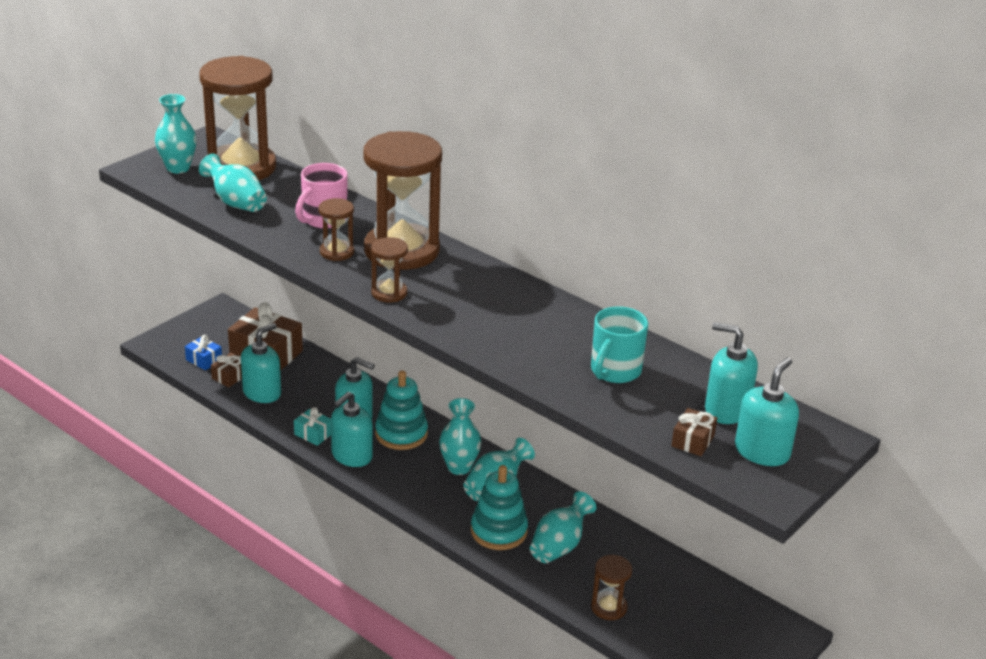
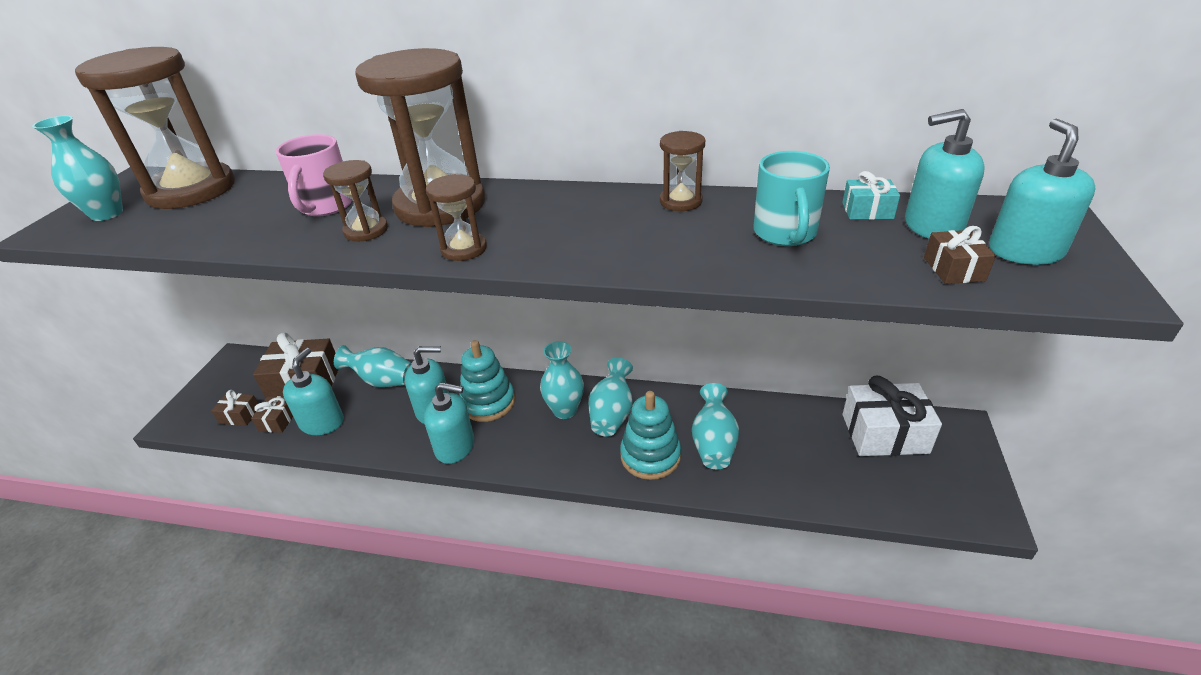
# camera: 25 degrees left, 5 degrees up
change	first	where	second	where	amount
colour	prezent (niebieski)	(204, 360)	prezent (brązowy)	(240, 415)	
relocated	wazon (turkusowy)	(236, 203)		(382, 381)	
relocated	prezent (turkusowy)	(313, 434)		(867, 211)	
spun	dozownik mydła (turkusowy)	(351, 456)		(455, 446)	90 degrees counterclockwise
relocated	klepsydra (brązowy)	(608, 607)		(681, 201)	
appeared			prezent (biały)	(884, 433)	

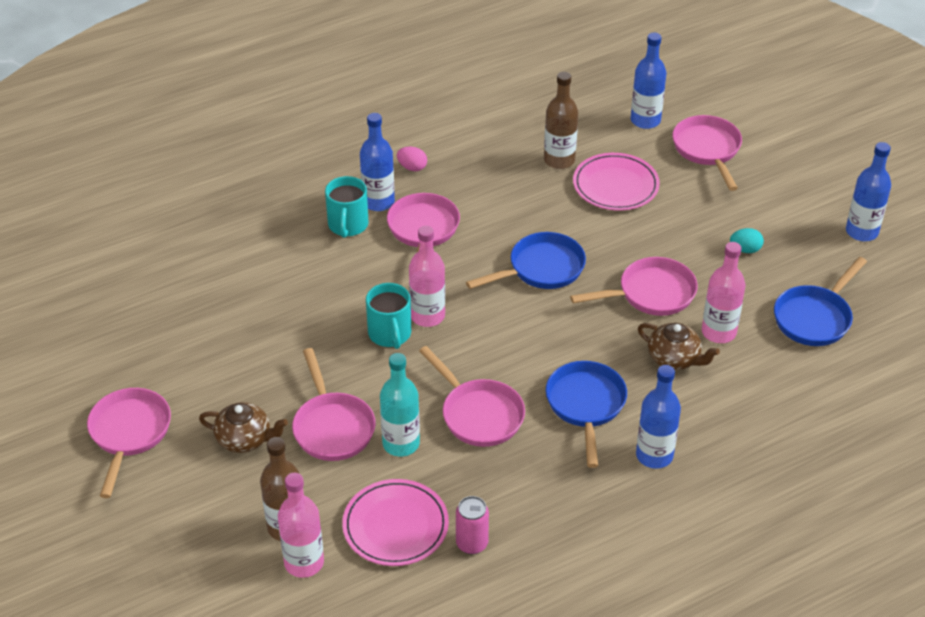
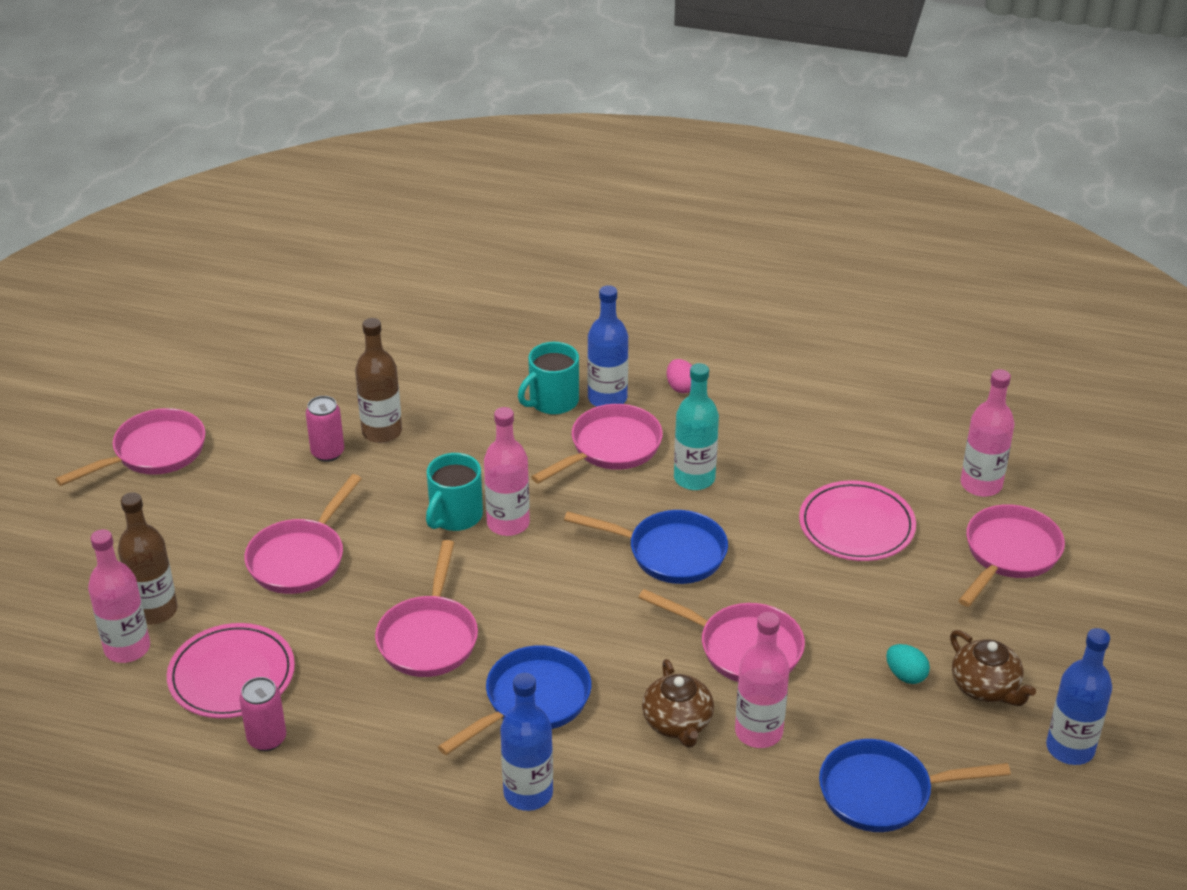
# camera: 45 degrees right, 5 degrees down
change	first	where	second	where	amount
relocated	imbryk (brązowy)	(245, 439)		(986, 687)	
relocated	butelka (turkusowy)	(401, 443)		(694, 478)	
relocated	butelka (brązowy)	(559, 160)		(382, 432)	
colour	butelka (niebieski)	(645, 120)	butelka (różowy)	(981, 484)	
appeared			puszka (różowy)	(327, 453)	

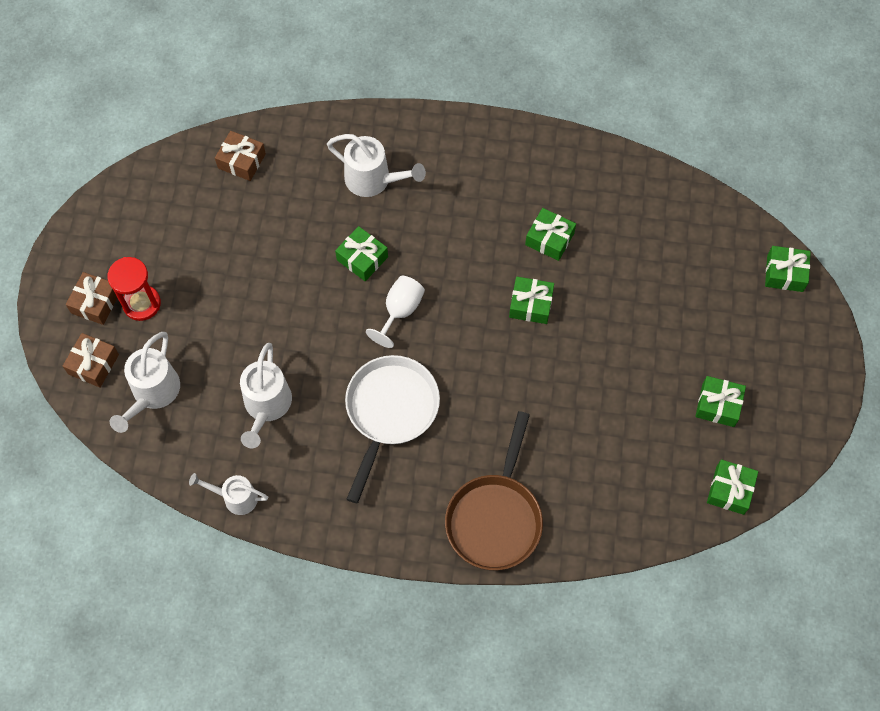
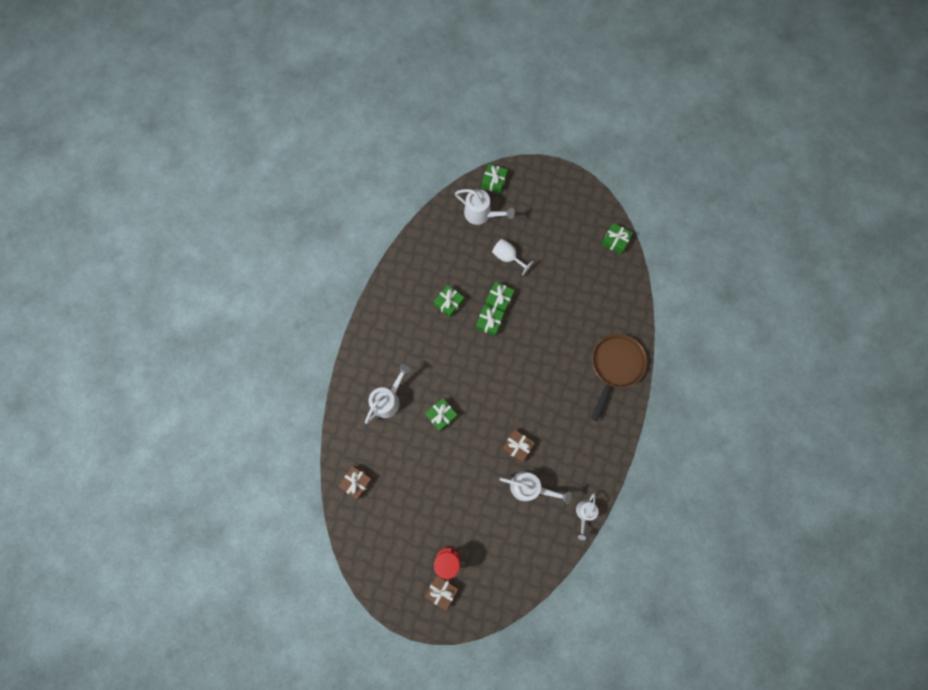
# camera: 80 degrees left, 10 degrees up
change	first	where	second	where	amount
relocated	prezent (brązowy)	(93, 364)		(517, 446)	
relocated	konewka (biały)	(152, 394)		(481, 214)	
missing	patelnia (biały)	(390, 411)			
relocated	kielich (biały)	(400, 311)		(508, 257)	
spun	patelnia (brązowy)	(495, 518)		(615, 366)	90 degrees counterclockwise
relocated	prezent (zielony)	(718, 405)		(499, 299)	

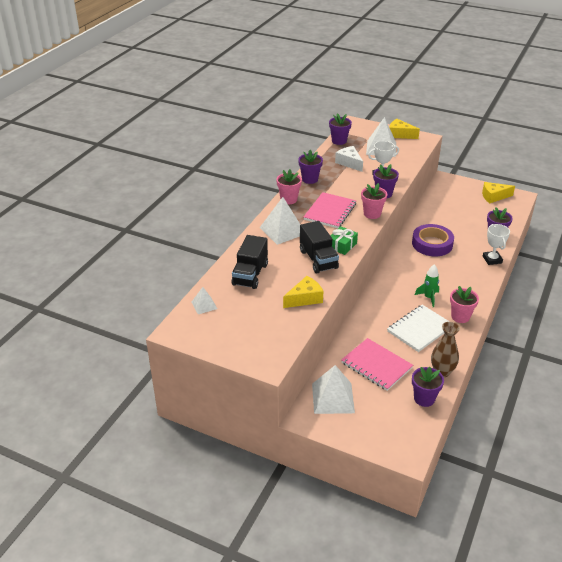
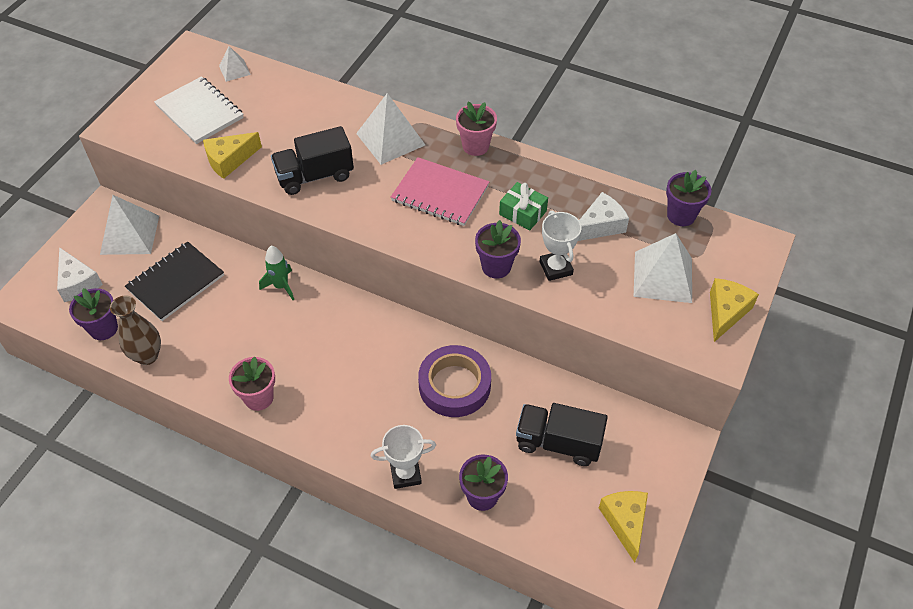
# camera: 90 degrees right, 15 degrees up
change	first	where	second	where	amount
relocated	ciężarówka (czarny)	(250, 274)		(558, 443)	
spun	ser (żółty)	(305, 298)		(229, 160)	90 degrees clockwise
missing	doniczka (fioletowy)	(310, 179)			
relocated	prezent (zielony)	(342, 245)		(522, 213)	
colour	zeszyt (różowy)	(376, 365)	zeszyt (czarny)	(176, 282)	
missing	doniczka (różowy)	(372, 214)			
relocated	zeszyt (biały)	(420, 329)		(199, 112)	
relocated	rakieta (zielony)	(428, 297)		(281, 286)	
appeared			ser (biały)	(78, 283)	

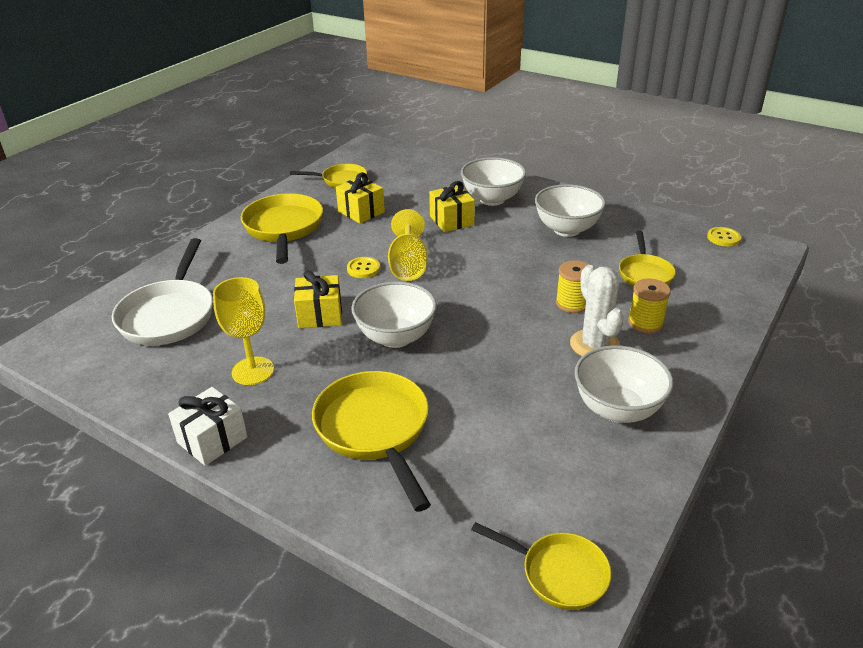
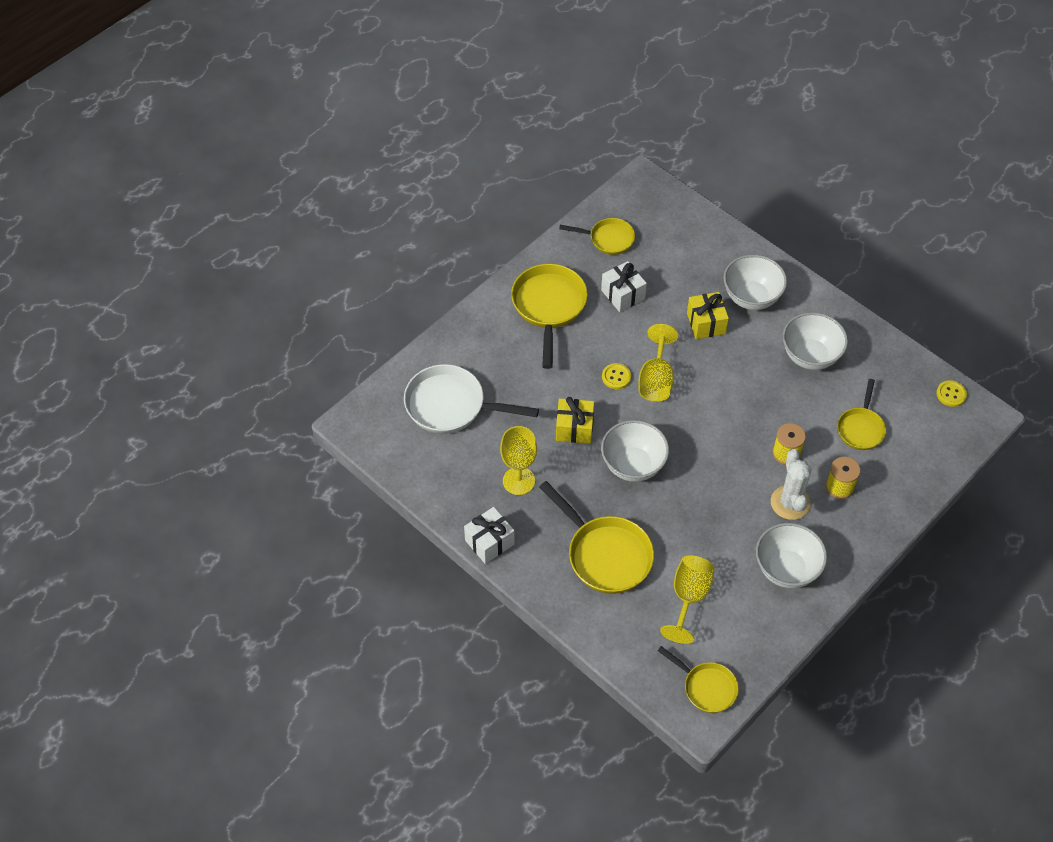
# camera: 10 degrees right, 20 degrees up
change	first	where	second	where	amount
spun	patelnia (biały)	(169, 315)		(451, 406)	90 degrees clockwise
spun	patelnia (żółty)	(375, 430)		(605, 555)	150 degrees clockwise
colour	prezent (żółty)	(361, 212)	prezent (biały)	(623, 294)	
appeared			kielich (żółty)	(688, 598)	

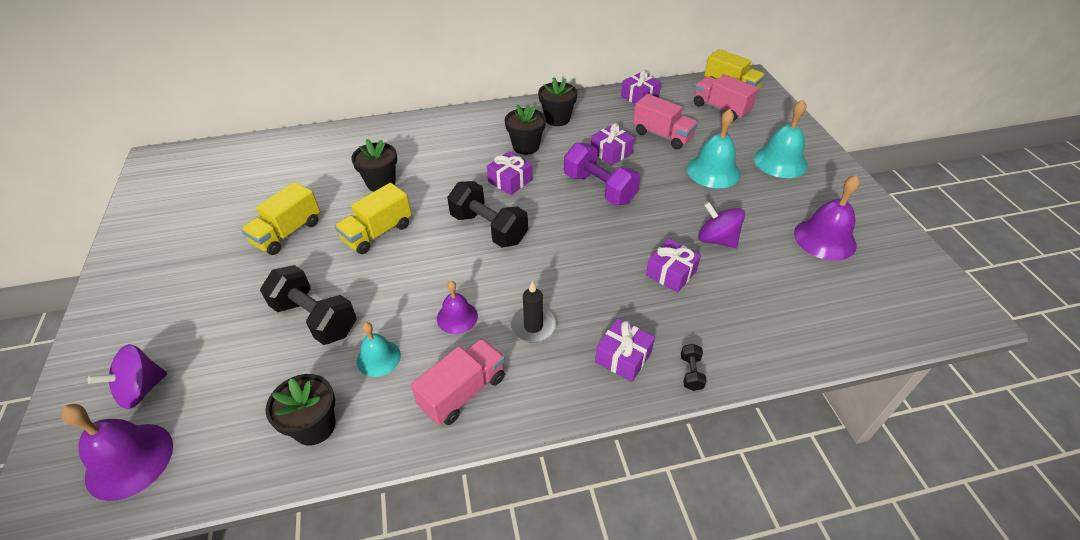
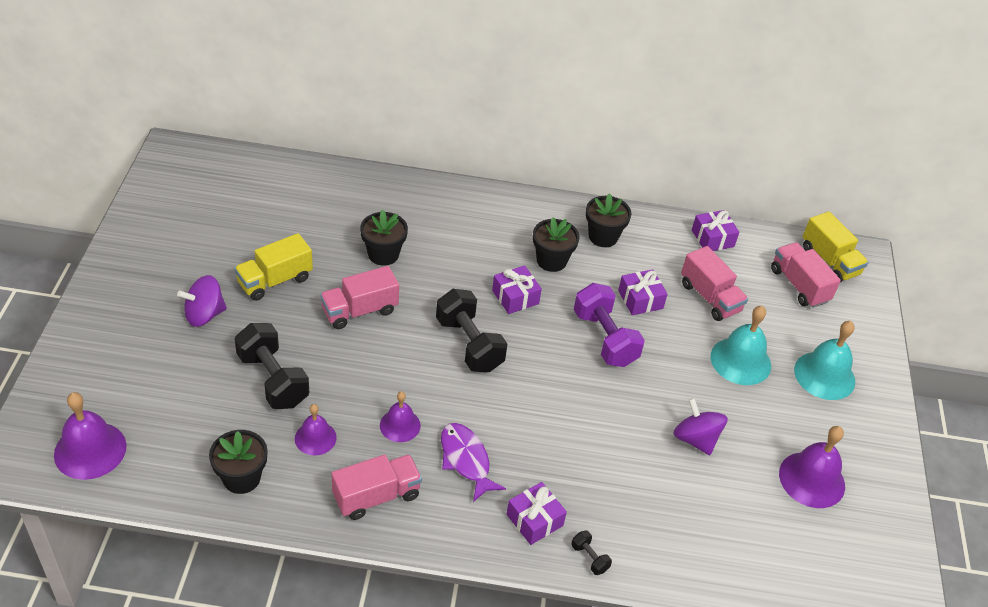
# camera: 15 degrees right, 0 degrees up
change	first	where	second	where	amount
relocated	bączek (fioletowy)	(141, 389)		(204, 314)	
colour	ciężarówka (żółty)	(378, 233)	ciężarówka (różowy)	(359, 311)	
colour	dzwonek (turkusowy)	(378, 358)	dzwonek (fioletowy)	(315, 438)	
exchanged	świeca (czarny)	(533, 326)	ryba (fioletowy)	(466, 460)	
missing	prezent (fioletowy)	(671, 273)			
spun	hantel (czarny)	(691, 373)		(589, 558)	60 degrees counterclockwise

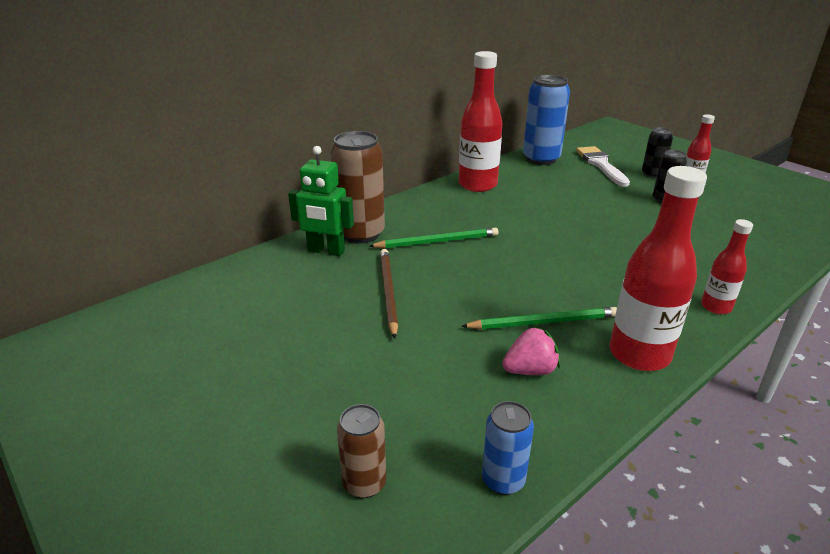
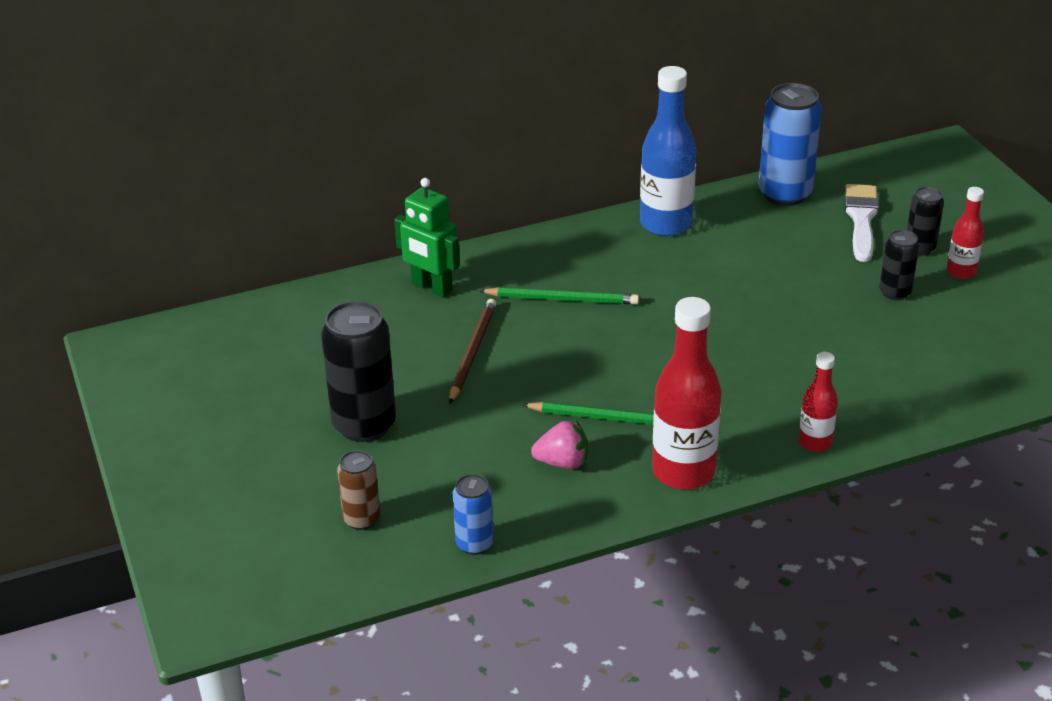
# camera: 20 degrees right, 5 degrees up
change	first	where	second	where	amount
missing	puszka (brązowy)	(361, 234)			
colour	butelka (czerwony)	(477, 185)	butelka (niebieski)	(665, 224)	
appeared			puszka (czarny)	(364, 425)	

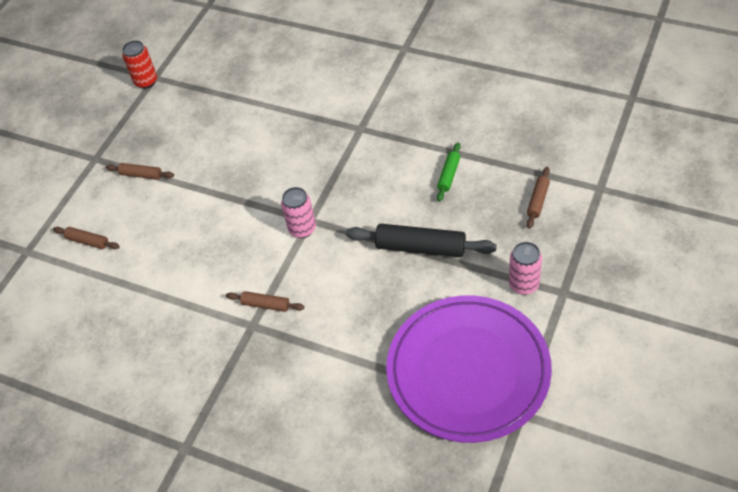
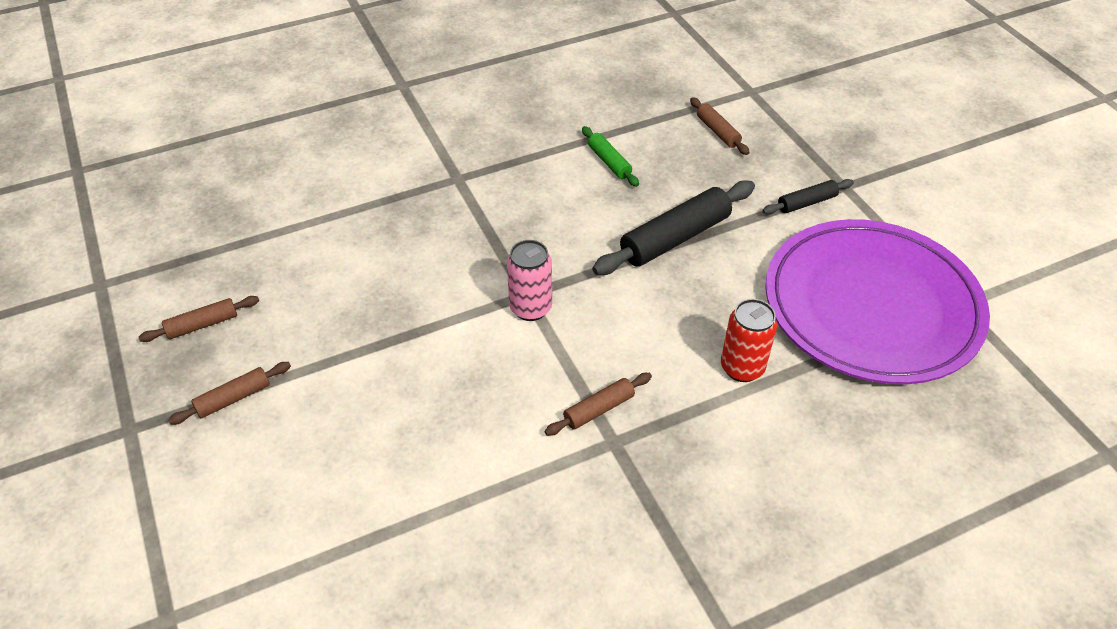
# camera: 55 degrees left, 5 degrees down
change	first	where	second	where	amount
relocated	wałek do ciasta (brązowy)	(88, 241)		(202, 325)	
relocated	puszka (czerwony)	(146, 81)		(742, 368)	
exchanged	puszka (różowy)	(523, 284)	wałek do ciasta (czarny)	(806, 203)	

